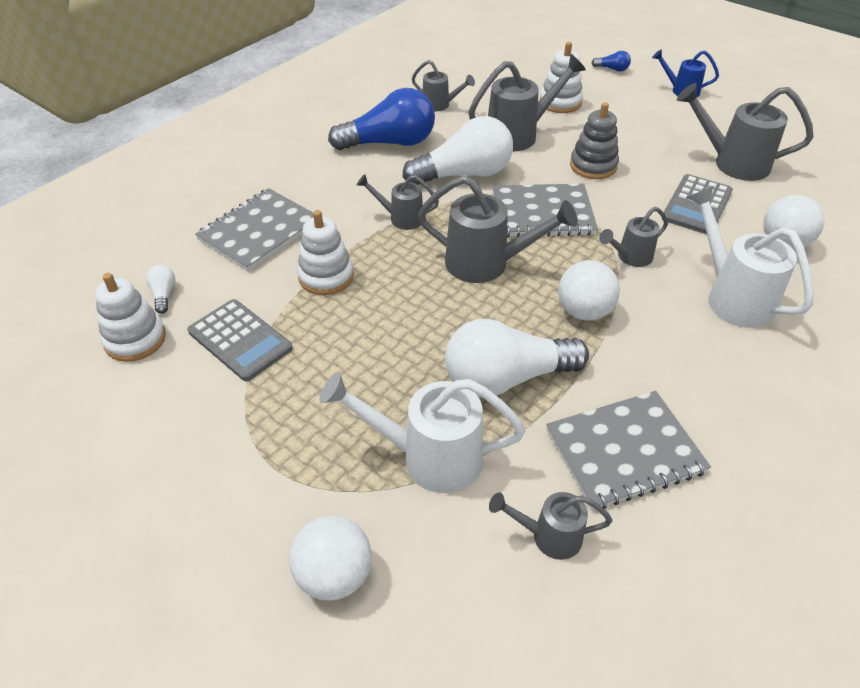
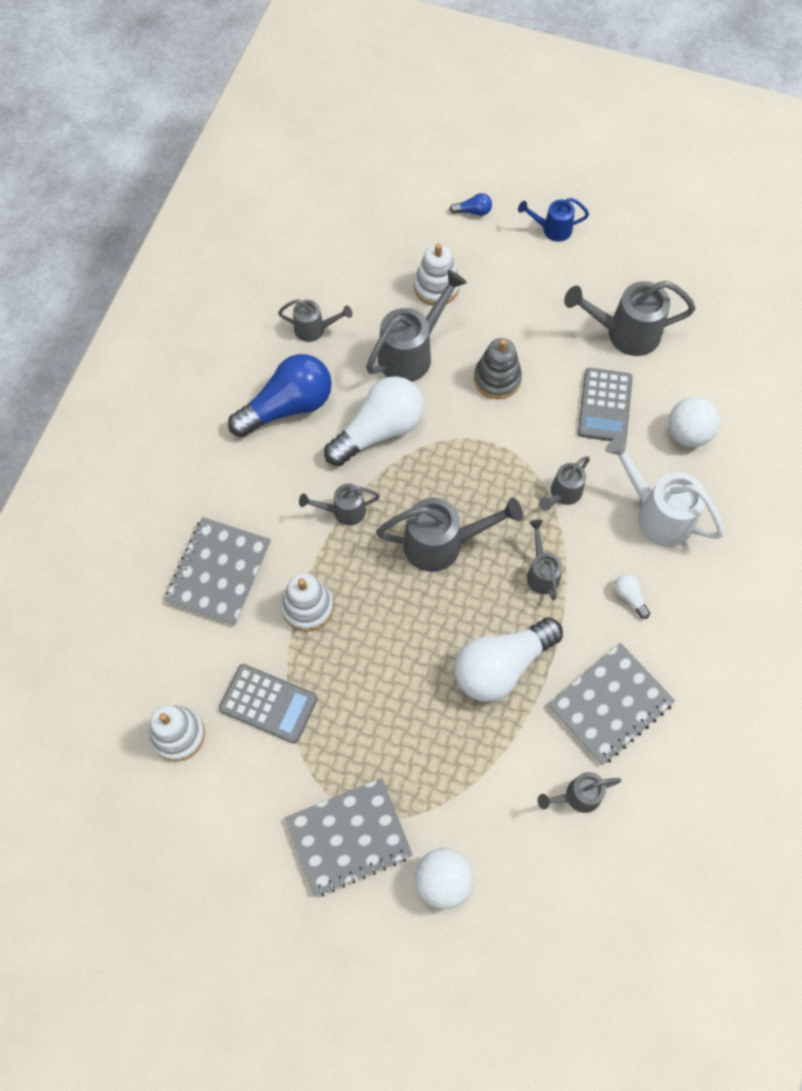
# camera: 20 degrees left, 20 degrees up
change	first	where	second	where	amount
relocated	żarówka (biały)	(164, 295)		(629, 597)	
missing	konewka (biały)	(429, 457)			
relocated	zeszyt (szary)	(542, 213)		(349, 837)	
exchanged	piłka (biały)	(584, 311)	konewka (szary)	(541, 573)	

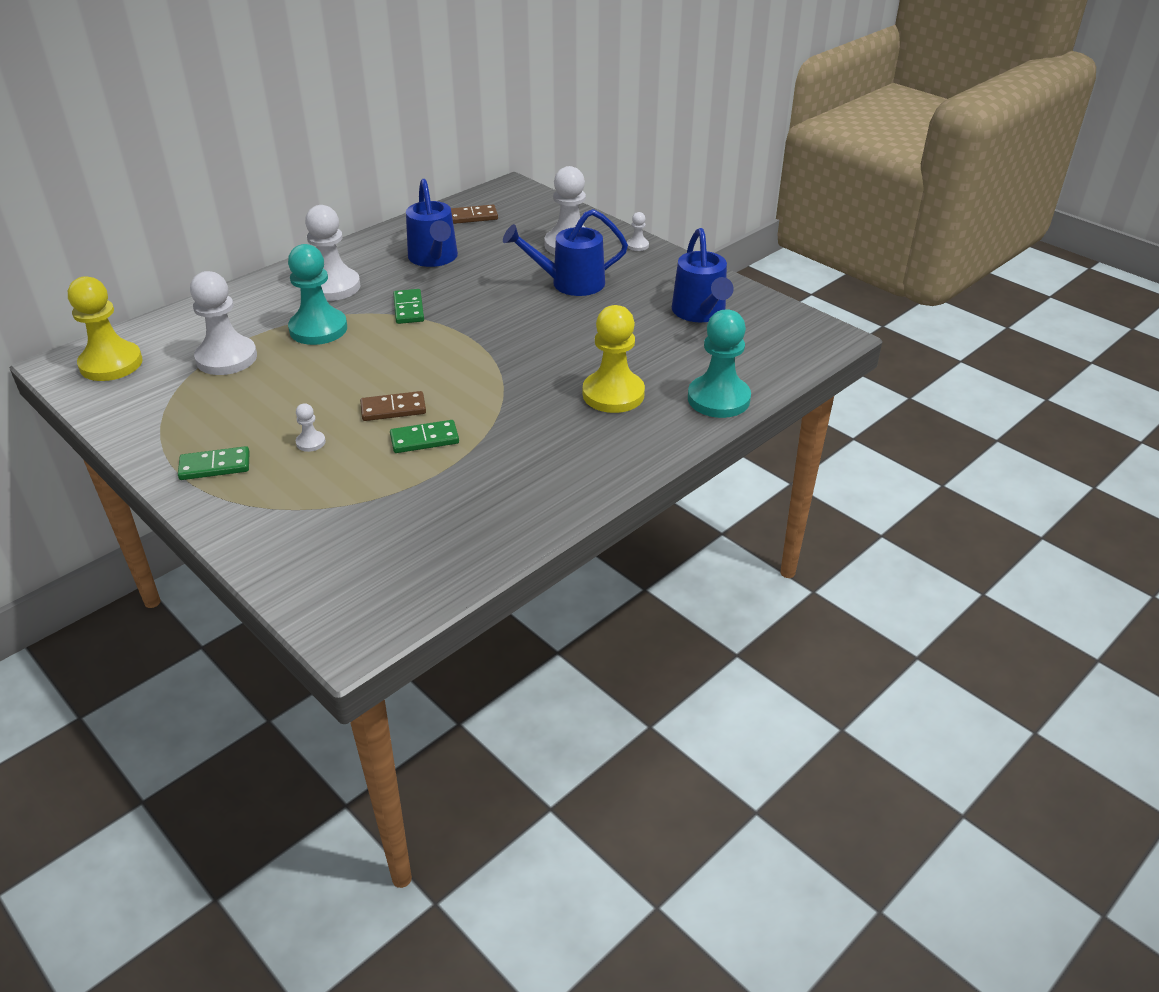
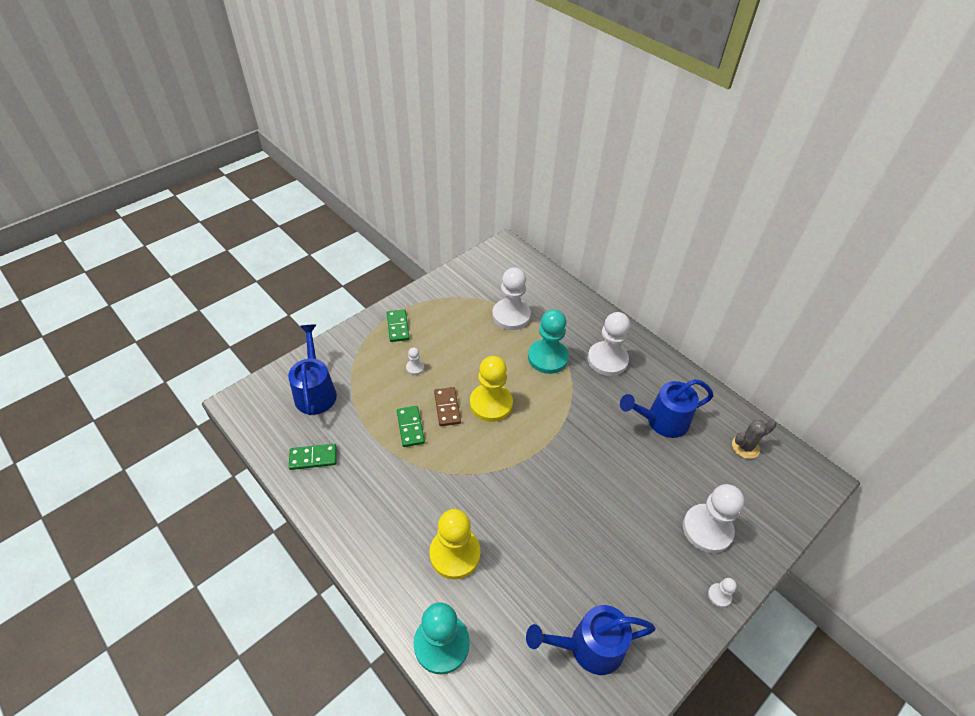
# camera: 90 degrees right, 10 degrees up
change	first	where	second	where	amount
relocated	pionek (żółty)	(111, 364)		(491, 404)	
relocated	kostka domina (zielony)	(408, 309)		(313, 458)	
exchanged	kostka domina (brązowy)	(472, 217)	kaktus (szary)	(745, 447)	
relocated	konewka (niebieski)	(569, 283)		(315, 391)	

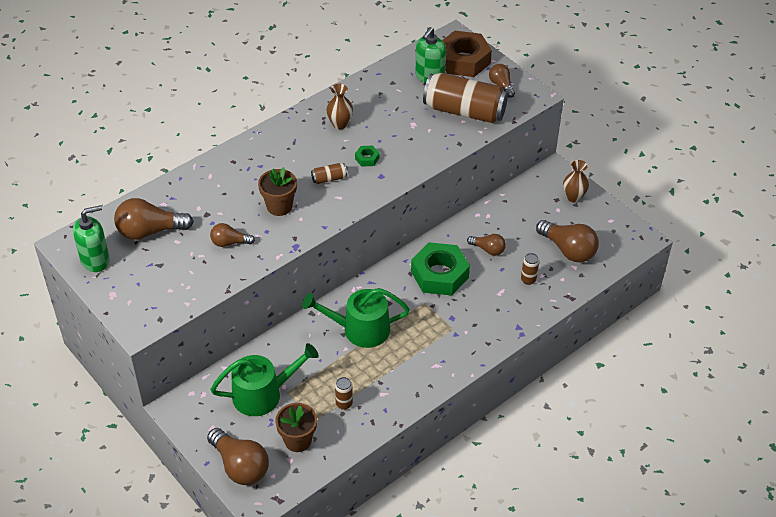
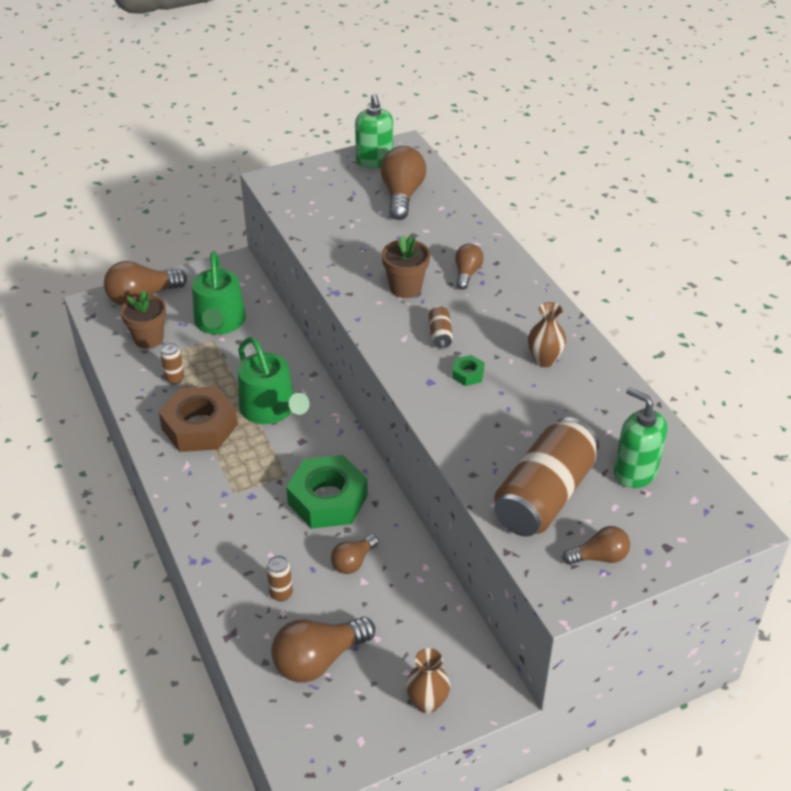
# camera: 105 degrees right, 5 degrees down
change	first	where	second	where	amount
relocated	żarówka (brązowy)	(229, 242)		(467, 273)	
spun	konewka (zielony)	(360, 329)		(271, 409)	135 degrees clockwise
relocated	nakrętka (brązowy)	(463, 60)		(199, 427)	

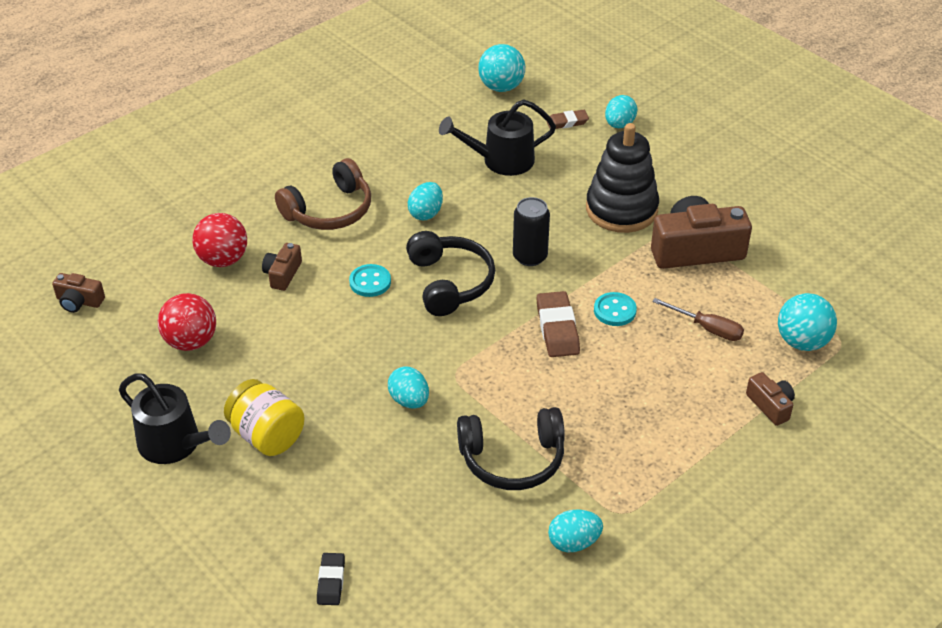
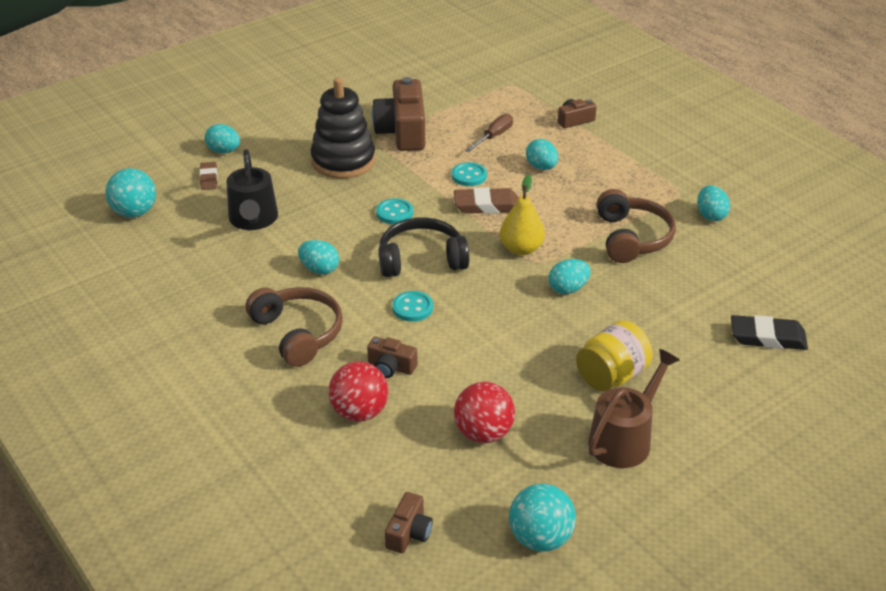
# camera: 85 degrees left, 5 degrees down
change	first	where	second	where	amount
colour	konewka (czarny)	(176, 444)	konewka (brązowy)	(625, 438)	
size	gumka do mazania (czarny)	(331, 581)		(767, 337)	x1.64
colour	słuchawki (czarny)	(512, 459)	słuchawki (brązowy)	(631, 238)	
exchanged	puszka (czarny)	(530, 256)	guzik (turkusowy)	(394, 213)	
relocated	piłka (turkusowy)	(802, 342)		(540, 538)	
appeared			gruszka (żółty)	(521, 249)	
appeared			jajko (turkusowy)	(541, 167)	

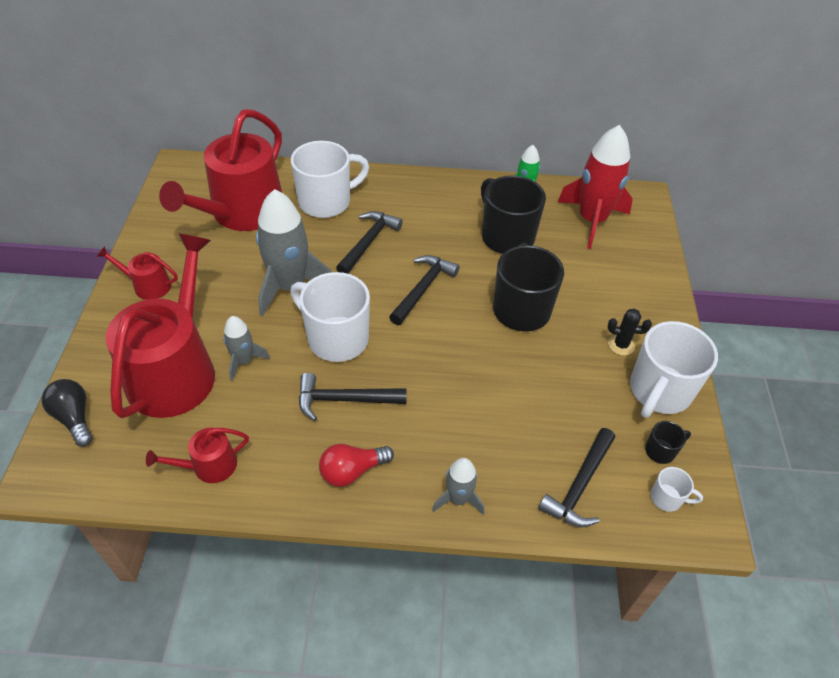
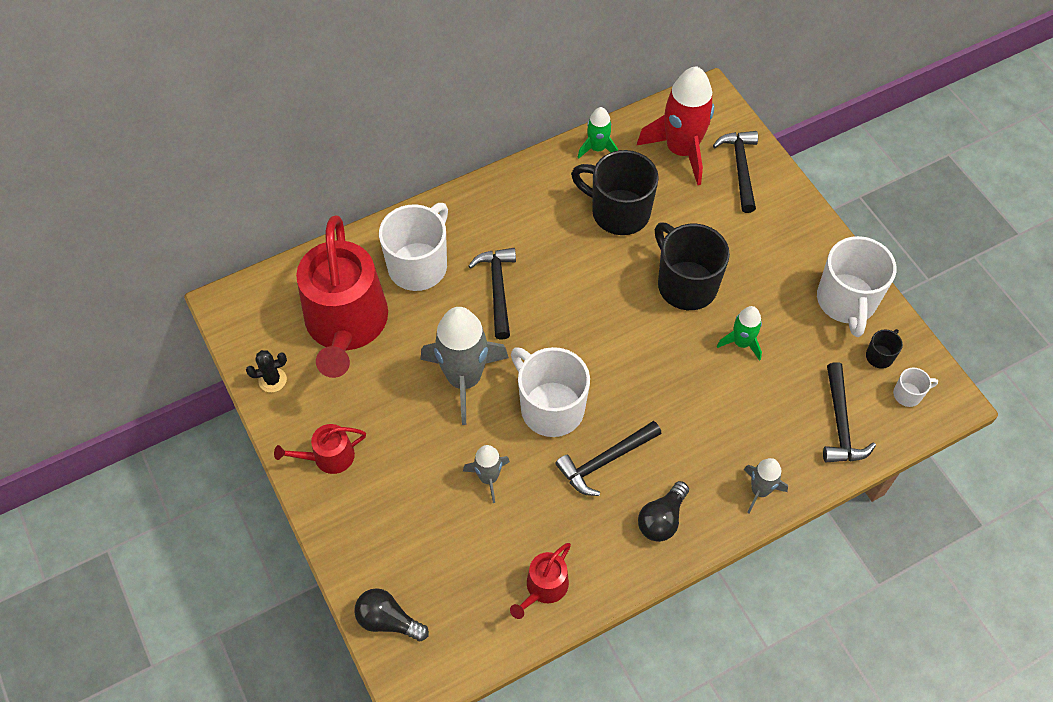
# camera: 30 degrees left, 10 degrees up
change	first	where	second	where	amount
missing	konewka (czerwony)	(175, 370)			
spun	kubek (biały)	(336, 338)		(550, 407)	45 degrees clockwise
colour	żarówka (czerwony)	(352, 471)	żarówka (czarny)	(662, 519)	
relocated	młotek (czarny)	(423, 288)		(740, 168)	
relocated	kaktus (czarny)	(621, 345)		(272, 380)	
appeared			rakieta (zielony)	(741, 343)	

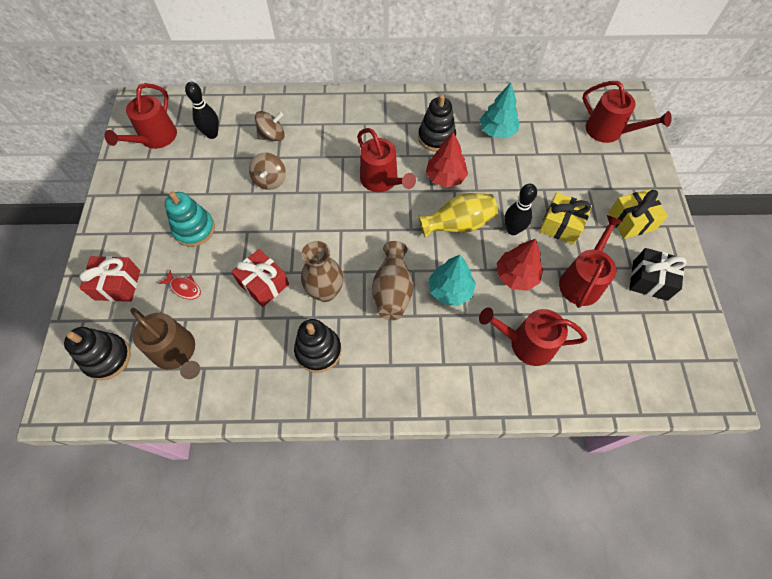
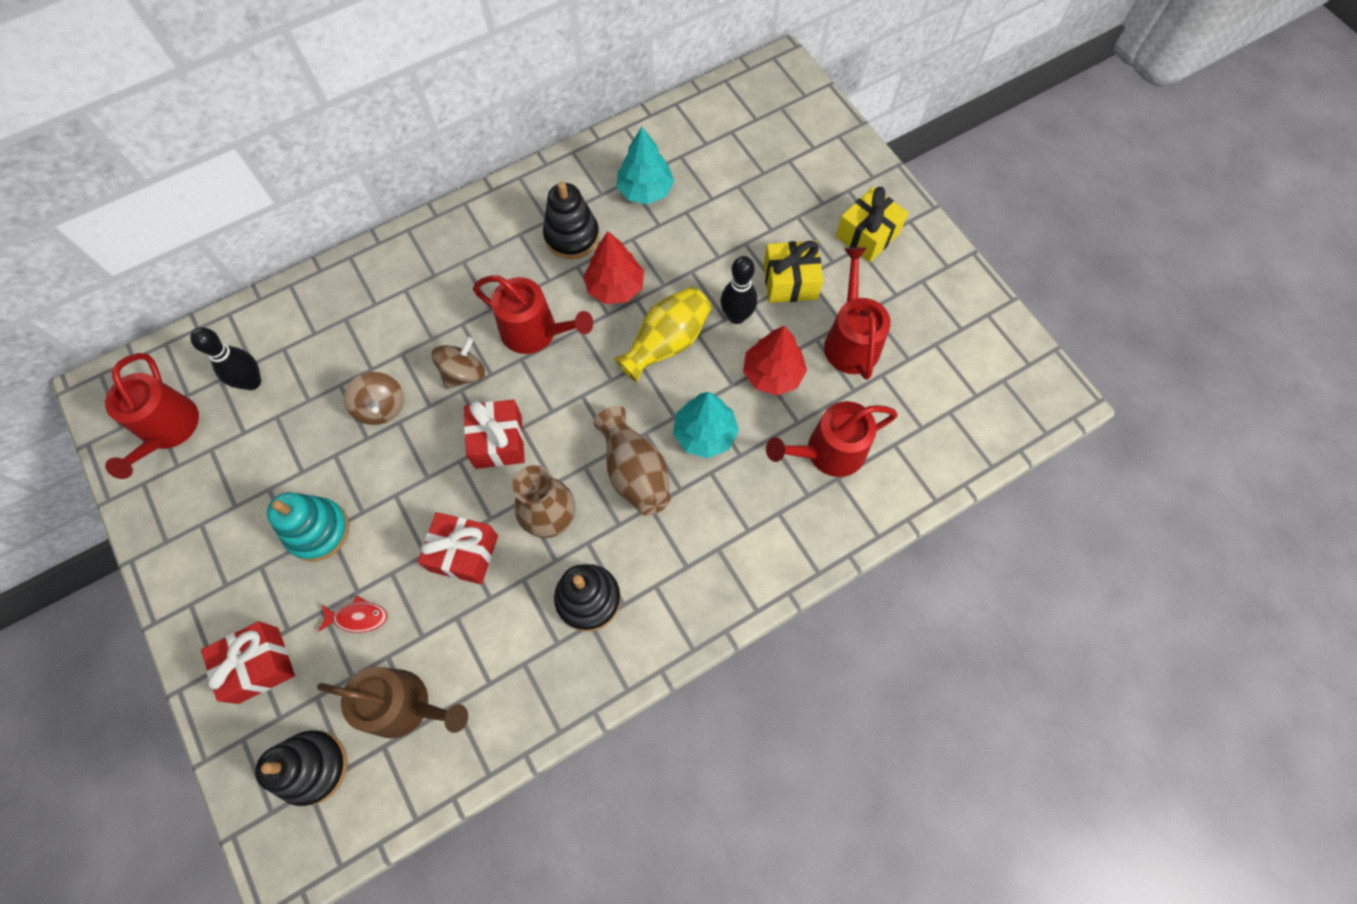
# camera: 30 degrees left, 5 degrees up
change	first	where	second	where	amount
relocated	bączek (brązowy)	(272, 136)		(463, 373)	
missing	konewka (czerwony)	(608, 131)			
missing	prezent (czarny)	(650, 280)			
appeared			prezent (czerwony)	(498, 441)	

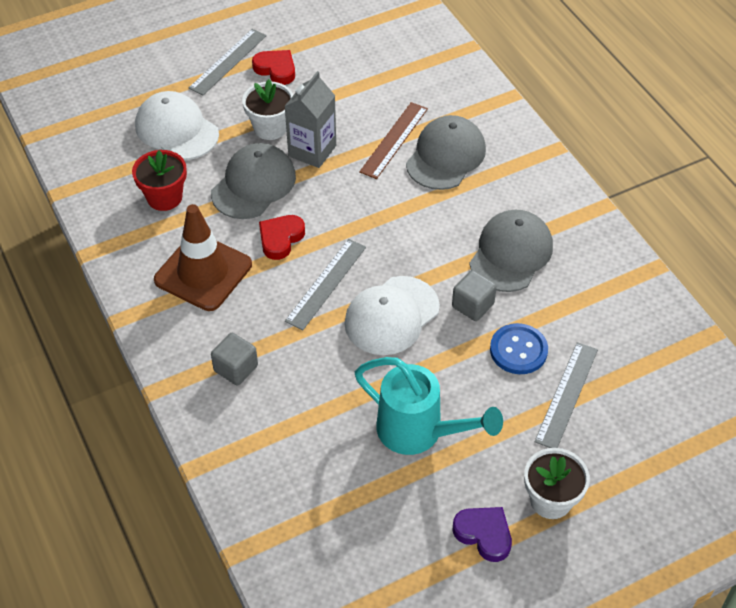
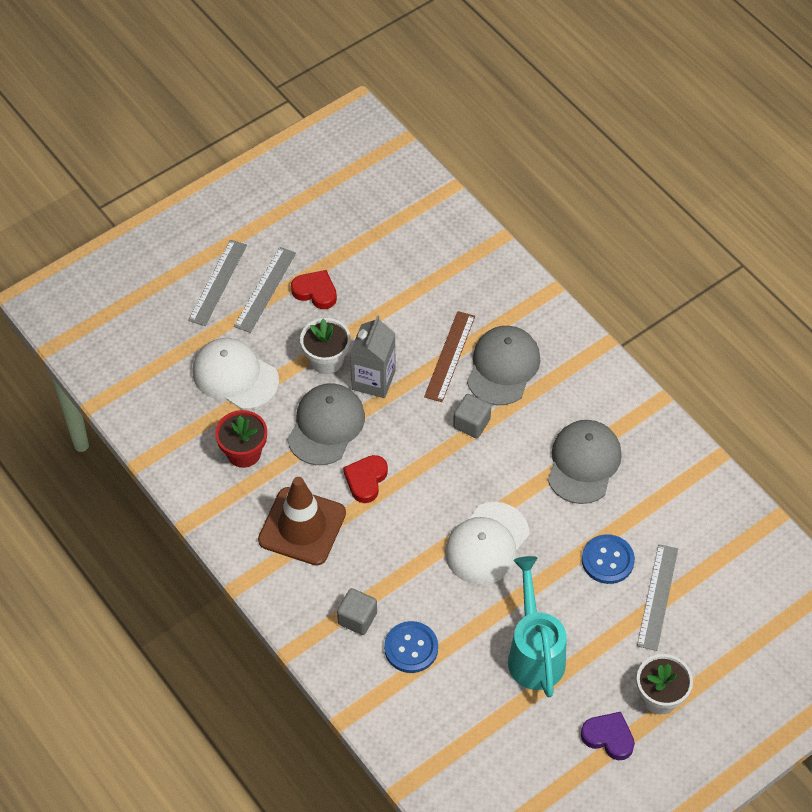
# camera: 10 degrees left, 5 degrees up
change	first	where	second	where	amount
relocated	linijka (szary)	(326, 283)		(217, 282)	
spun	konewka (turkusowy)	(419, 432)		(534, 653)	120 degrees counterclockwise
relocated	sześcian (szary)	(473, 305)		(471, 423)	
appeared			guzik (niebieski)	(411, 648)	

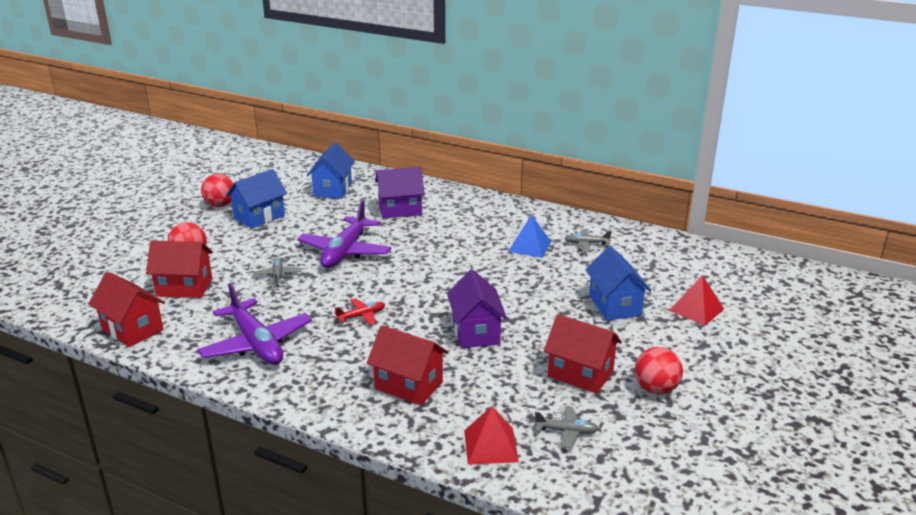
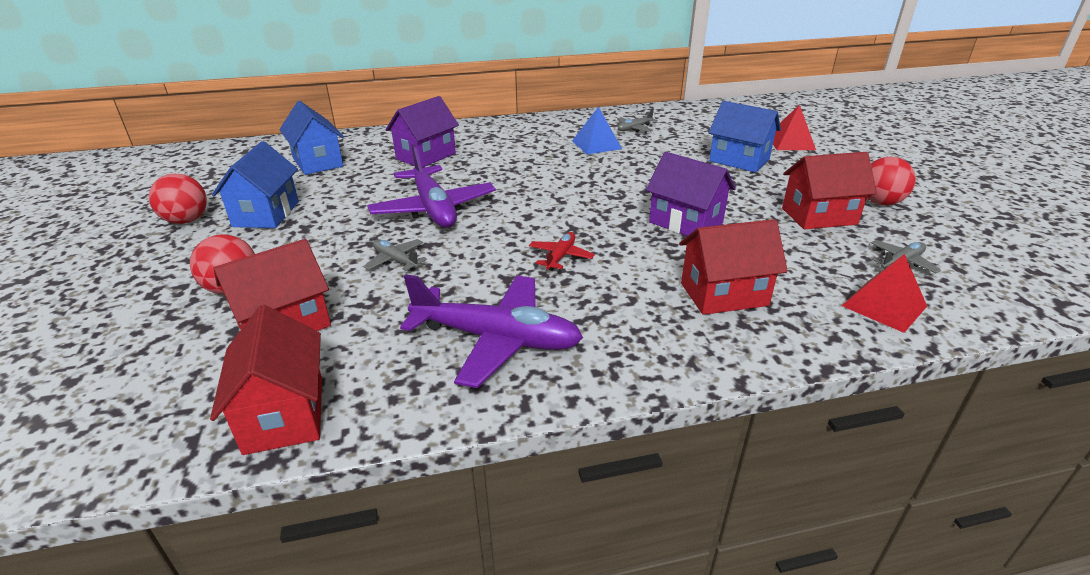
# camera: 40 degrees left, 5 degrees up
change	first	where	second	where	amount
spun	domek (czerwony)	(132, 329)		(284, 414)	75 degrees clockwise

